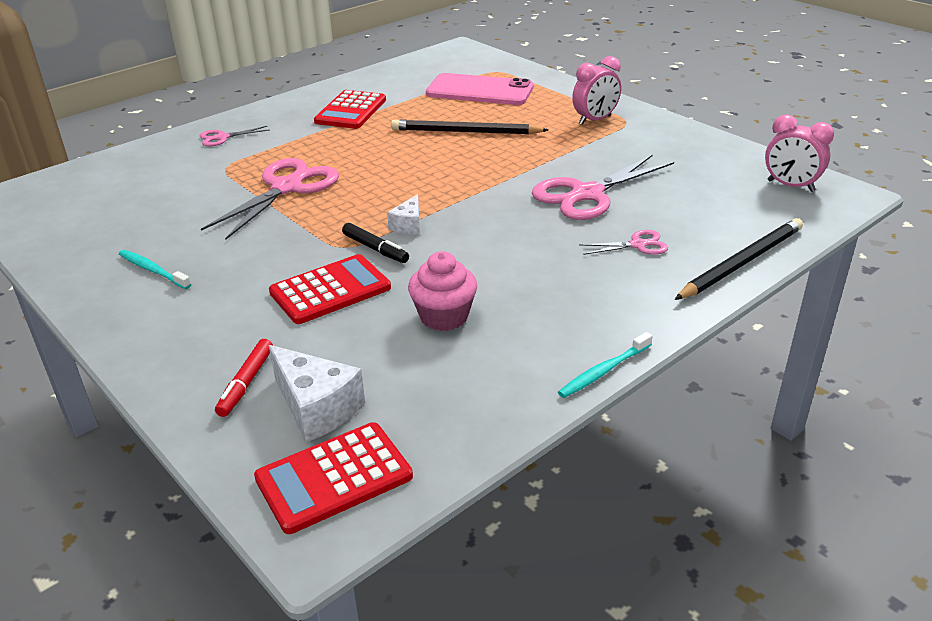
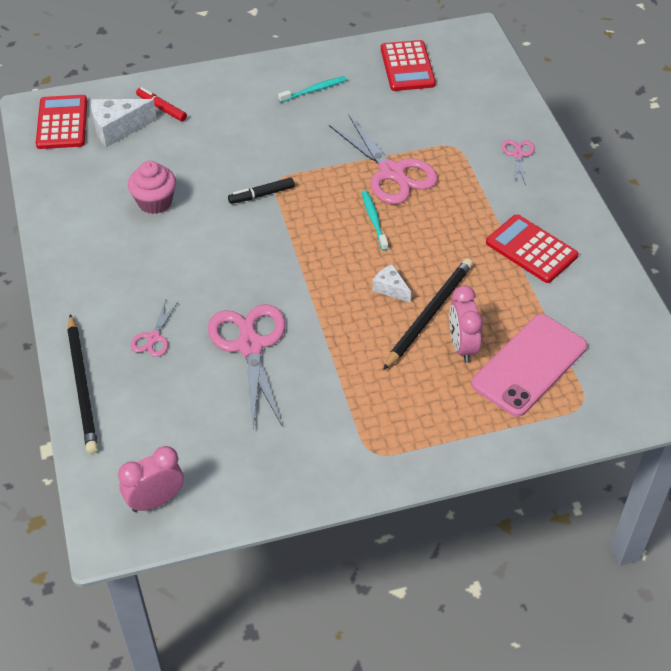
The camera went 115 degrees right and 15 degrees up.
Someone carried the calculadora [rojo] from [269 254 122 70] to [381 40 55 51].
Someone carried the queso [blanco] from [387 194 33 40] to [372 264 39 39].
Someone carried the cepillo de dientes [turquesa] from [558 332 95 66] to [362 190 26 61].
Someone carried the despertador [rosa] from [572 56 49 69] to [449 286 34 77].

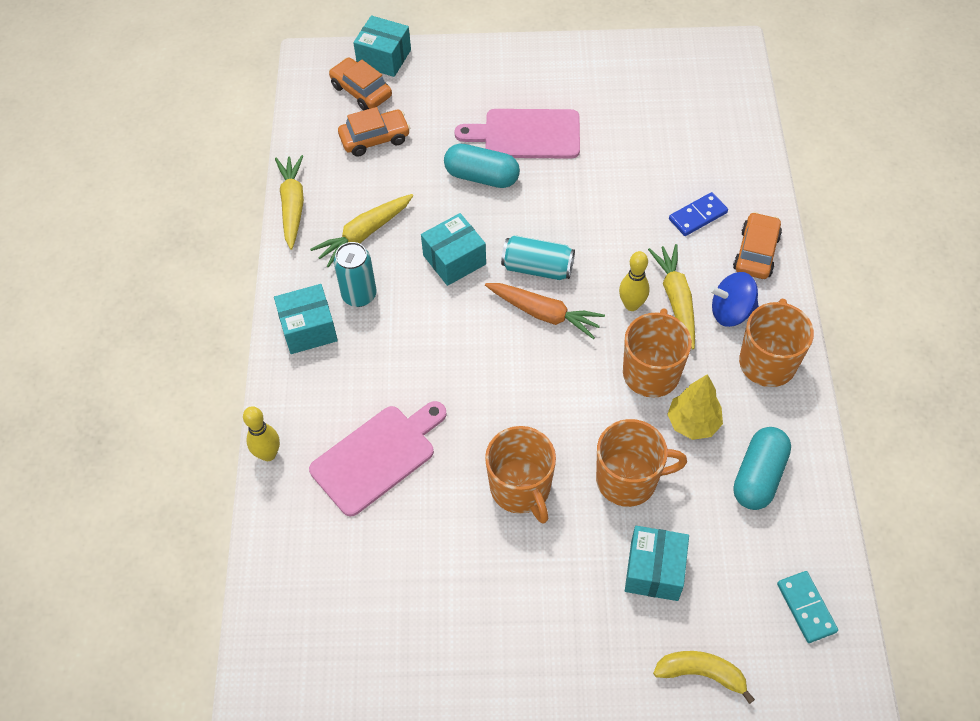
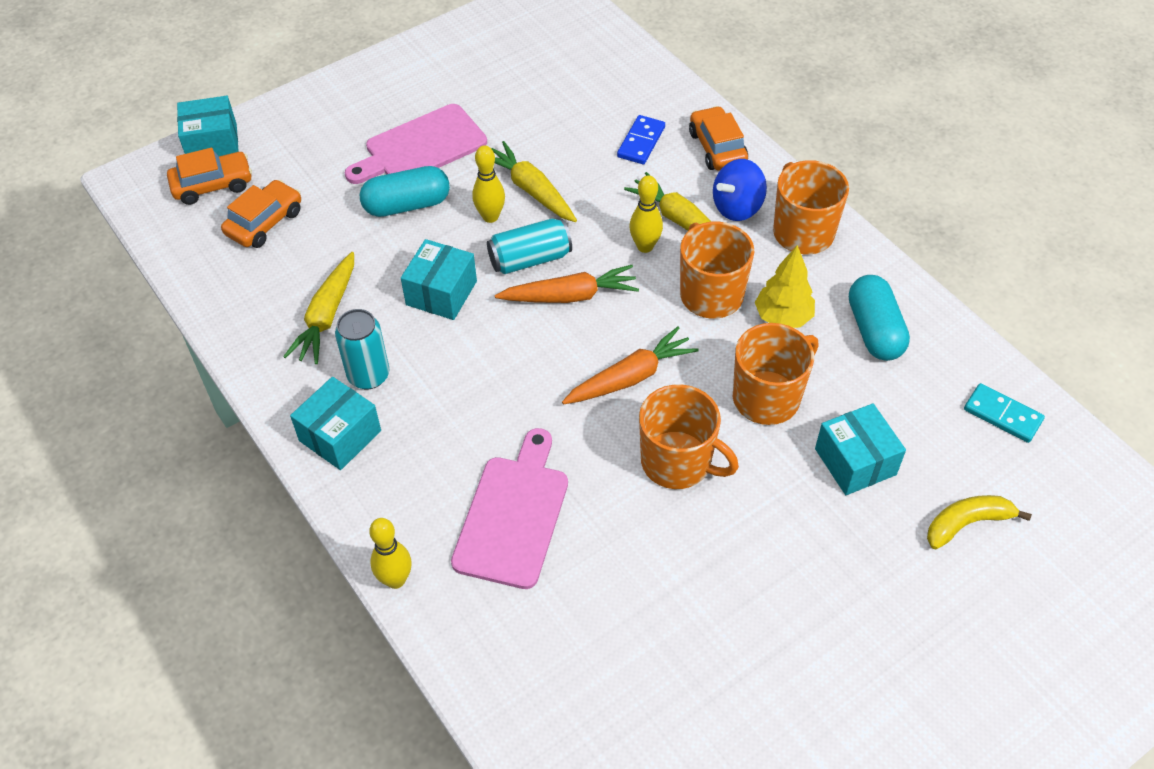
The camera went 35 degrees left and 5 degrees down.
Someone put down the bolo [amarillo] at [472 145 33 78].
Someone put down the zanahoria [naranja] at [562 327 137 77].
Someone carried the zanahoria [amarillo] from [275 155 29 95] to [491 141 86 81].
Someone rotated the coche [naranja] at [329 58 63 52] by 150 degrees clockwise.

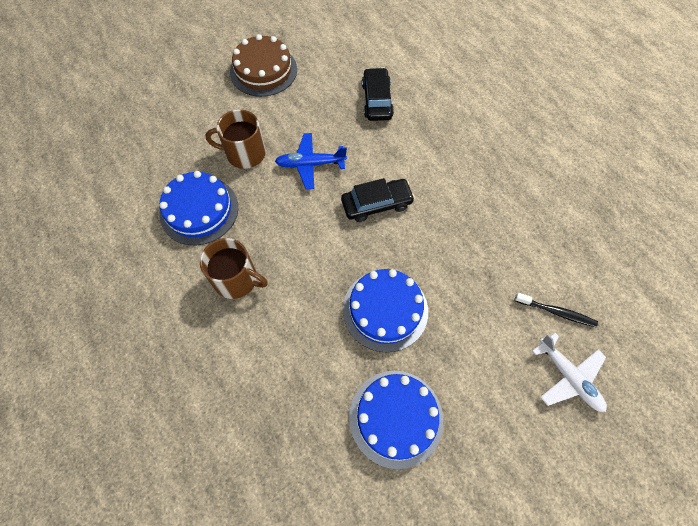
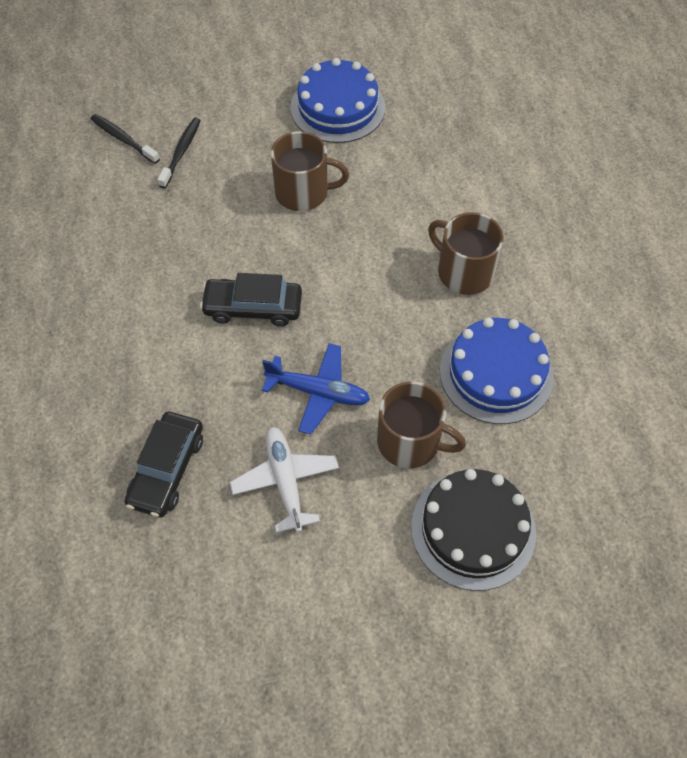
The camera went 160 degrees left and 5 degrees down.
Someone took away the tarta [marrón] at [230 34 67 63].
Someone put down the cepillo de dientes [negro] at [157 118 44 70].
Someone put down the tarta [negro] at [411 469 125 122].
Someone carried the avión [blanco] from [532 333 75 79] to [230 427 109 106].
Someone swapped the tarta [azul] at [343 269 85 84] for the taza [marrón] at [271 131 78 80].

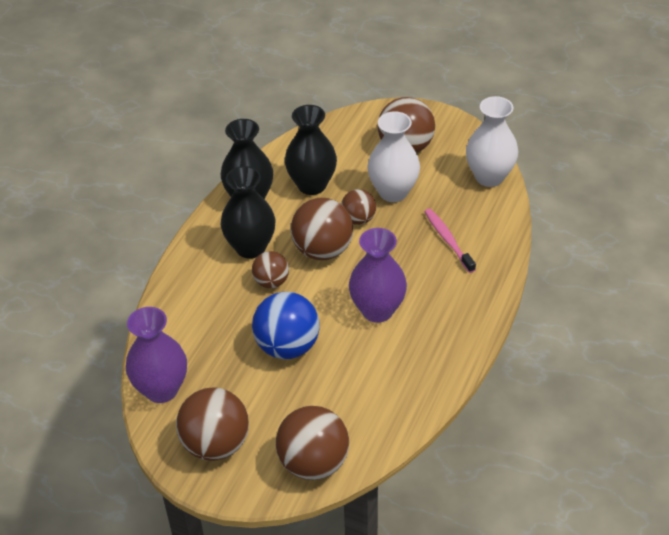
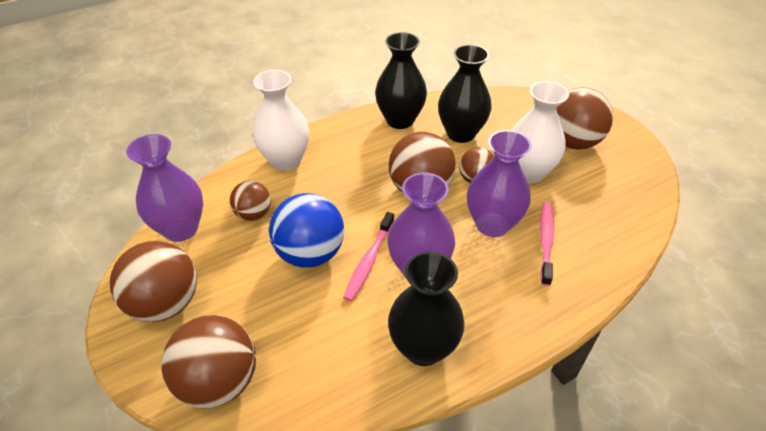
The camera went 35 degrees right and 0 degrees up.
Someone put down the cepillo de dientes [rosa] at [343 212 51 89].
Someone put down the florero [morado] at [467 130 65 107].
Someone carried the florero [negro] from [220 166 56 93] to [388 251 77 115].
Someone carried the pelota [marrón] from [252 251 37 37] to [230 181 41 40].
Someone carried the florero [blanco] from [466 96 52 91] to [253 70 56 101].

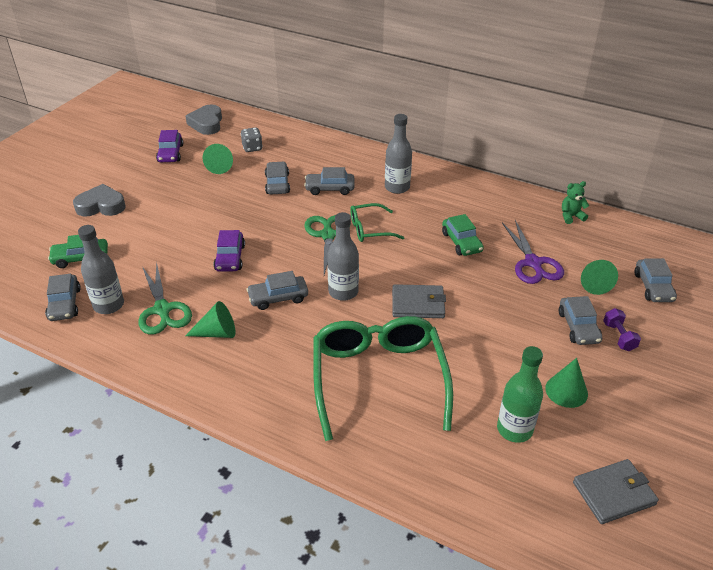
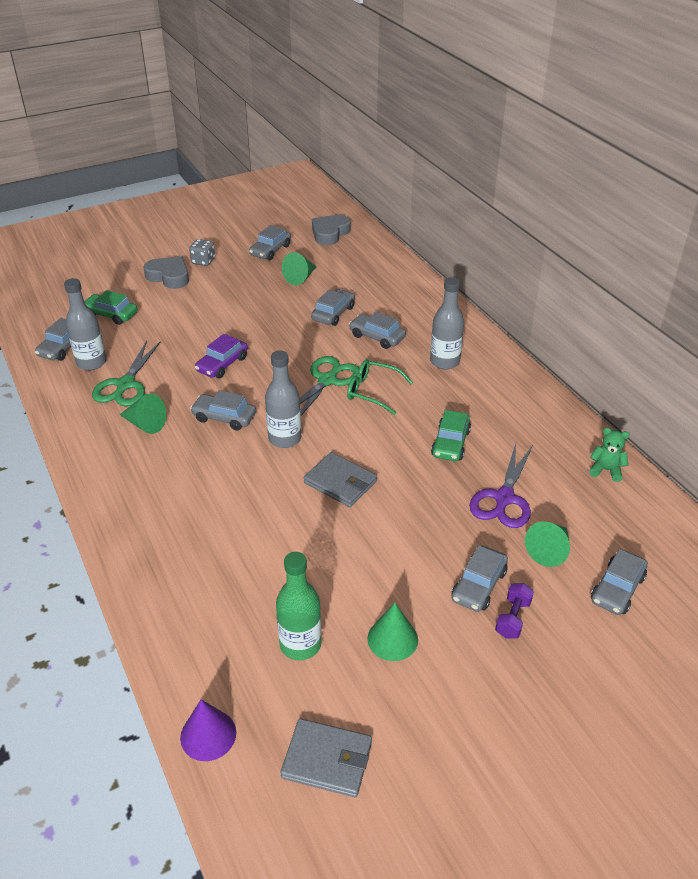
The camera went 35 degrees right and 0 degrees up.
Someone took away the gafas [verde] at [313 316 140 125].
Someone put down the cono [morado] at [180 700 56 61].
Someone carried the dado [gris] from [241 127 22 25] to [189 239 26 27].
Someone repainted the coche [morado] at [156 130 27 32], which became the coche [gris] at [249 225 42 35].

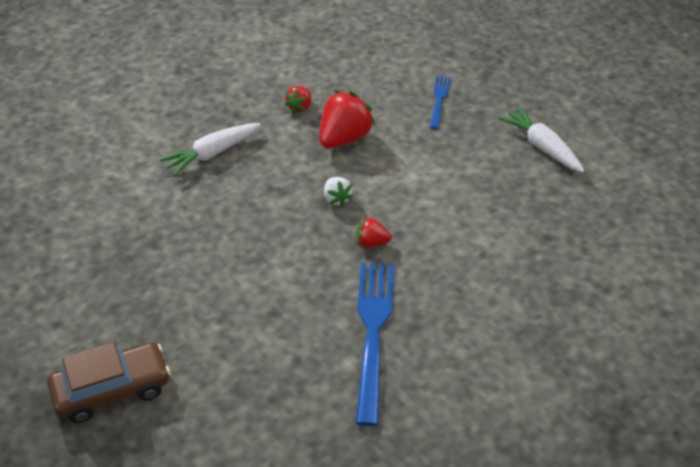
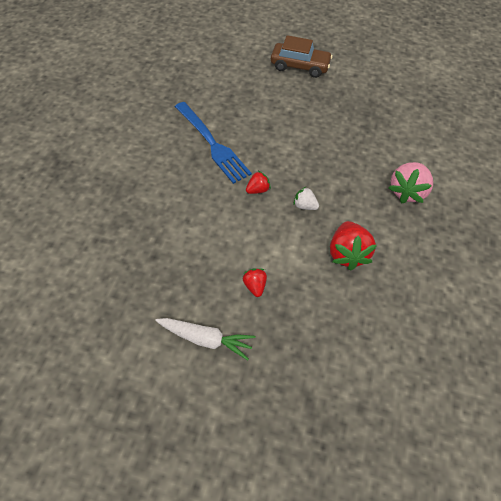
The camera went 140 degrees right and 10 degrees up.
Someone took away the tenedor [azul] at [430 76 21 53].
Someone carried the fresa [rojo] from [284 86 27 28] to [243 268 24 29].
Someone swapped the zanahoria [blanco] at [160 123 101 53] for the fresa [rosa] at [388 162 45 42].
Someone rotated the coche [marrón] at [47 342 123 81] by 105 degrees counterclockwise.

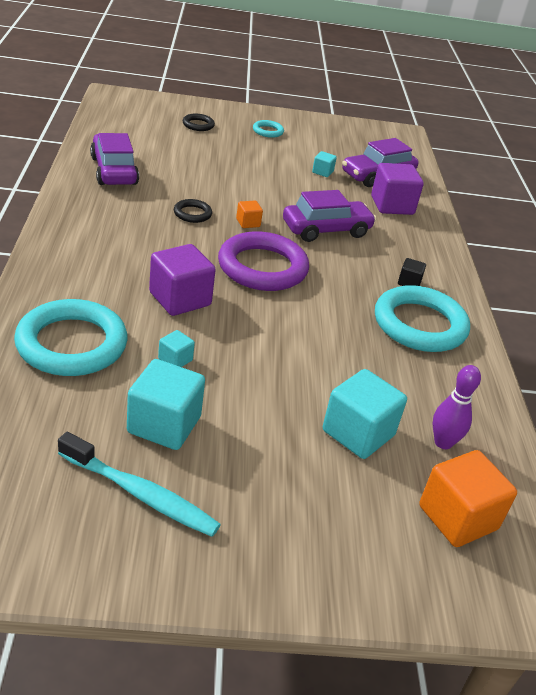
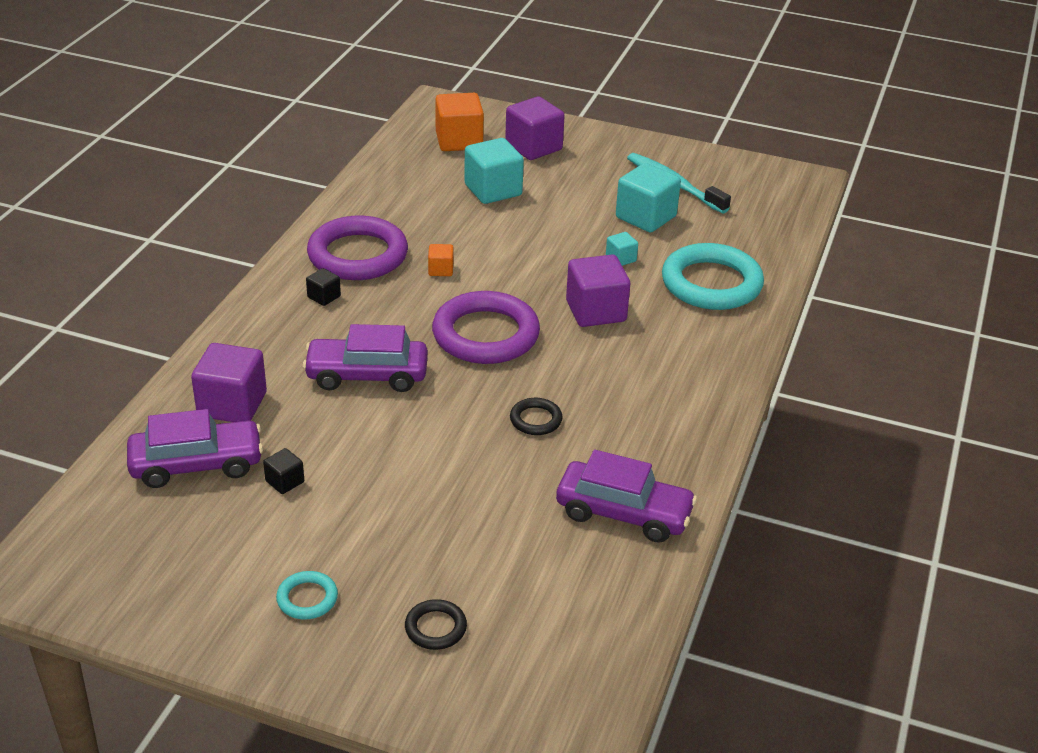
The camera went 155 degrees left and 0 degrees up.
Someone took away the bolo [morado] at [433 365 48 84].
Someone put down the cubo [morado] at [505 97 60 63].
Someone carried the cubo [naranja] from [236 201 27 27] to [428 244 25 32].
Someone repainted the cubo [turquesa] at [312 151 25 26], which became the cubo [negro] at [263 448 41 46].
Someone repainted the anillo [turquesa] at [375 285 95 67], which became the anillo [morado] at [307 216 101 64].
Someone rotated the coche [morado] at [90 133 49 52] by 75 degrees counterclockwise.

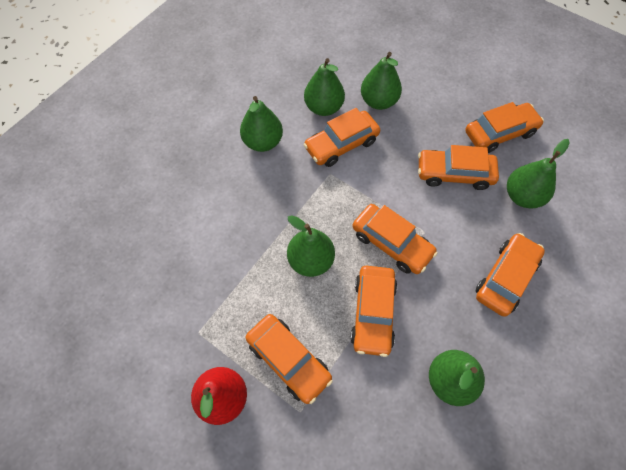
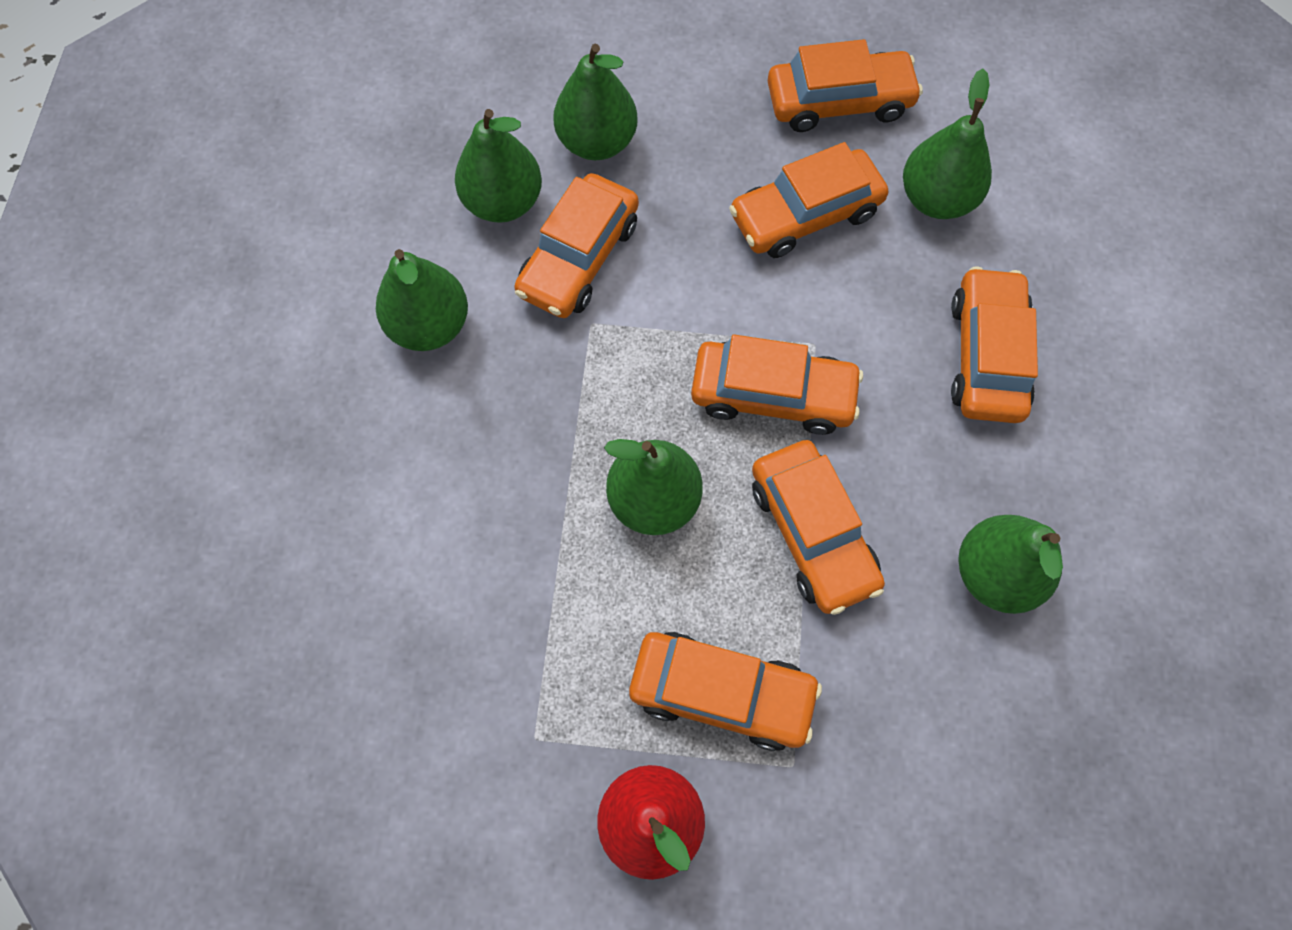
The camera went 30 degrees left and 5 degrees up.
Someone rotated the coche [naranja] at [465 102 79 51] by 45 degrees clockwise.

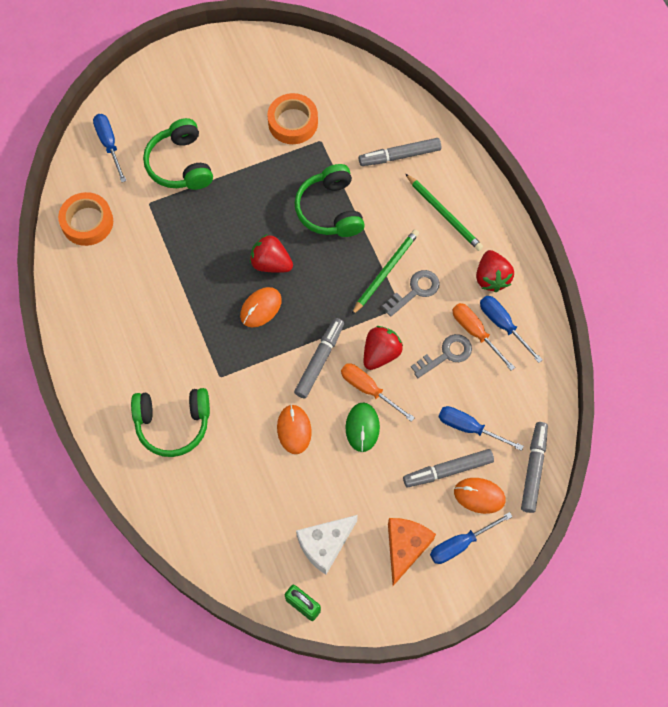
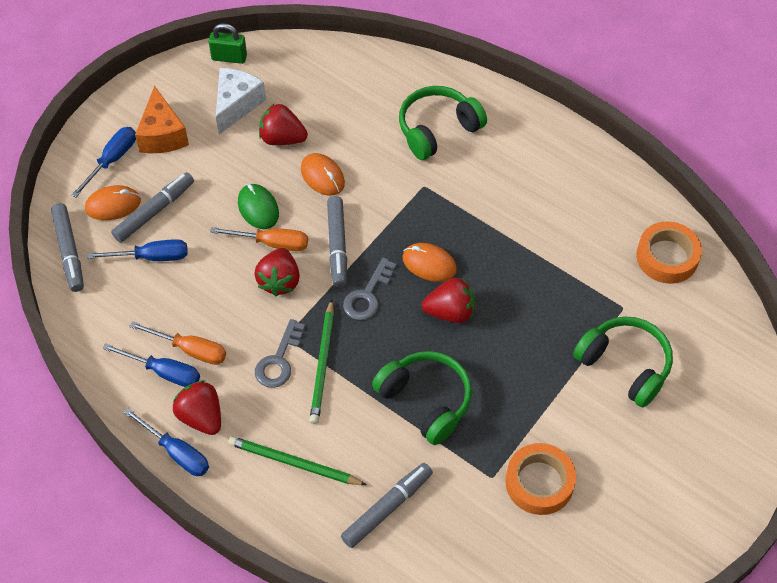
The camera went 150 degrees right and 10 degrees down.
Someone put down the fresa [rojo] at [259 104 49 41].
Someone carried the destornillador [azul] from [93 114 33 68] to [123 408 86 68].
Someone carried the llave [gris] from [411 334 61 44] to [343 257 54 63].
Someone rotated the ratón [naranja] at [240 287 42 41] by 75 degrees counterclockwise.

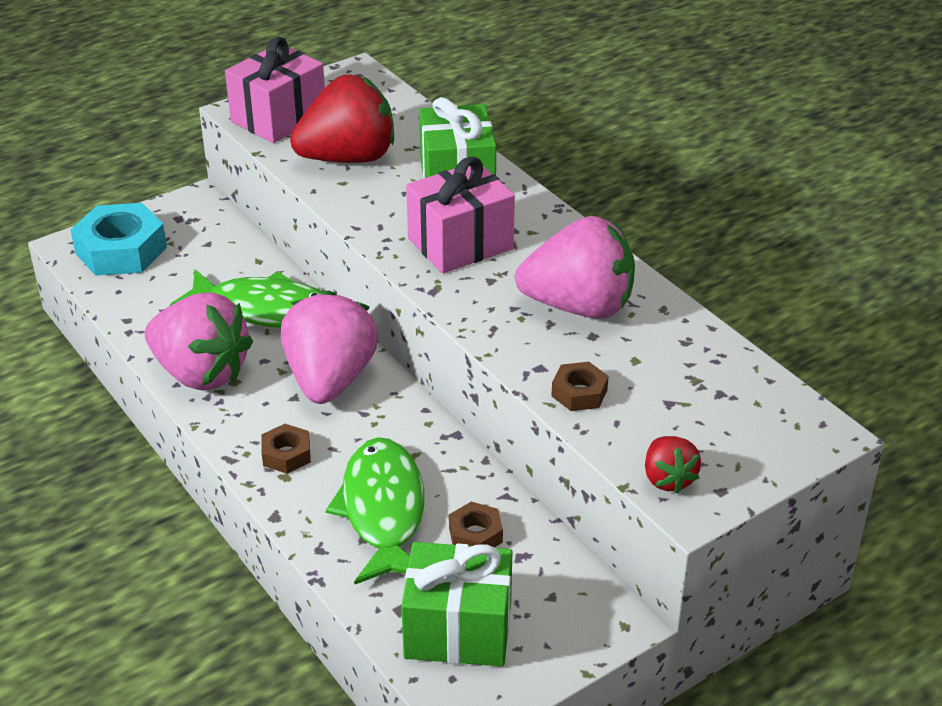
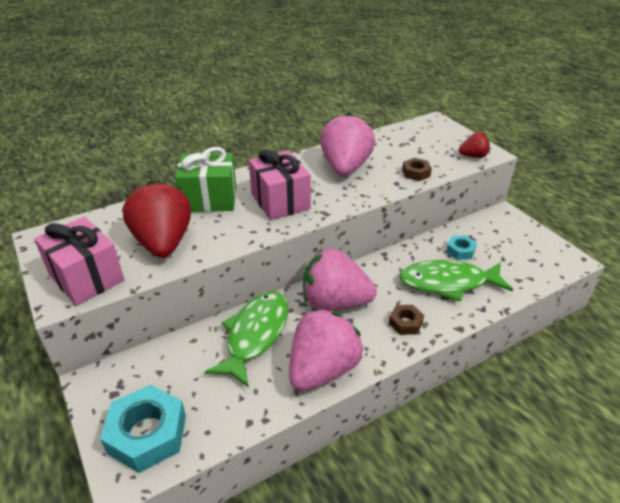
The camera went 85 degrees left and 0 degrees up.
Someone took away the regalo [verde] at [401 542 112 125].
Someone repainted the tuerca [marrón] at [449 502 54 46], which became the tuerca [turquesa] at [446 235 31 25].

